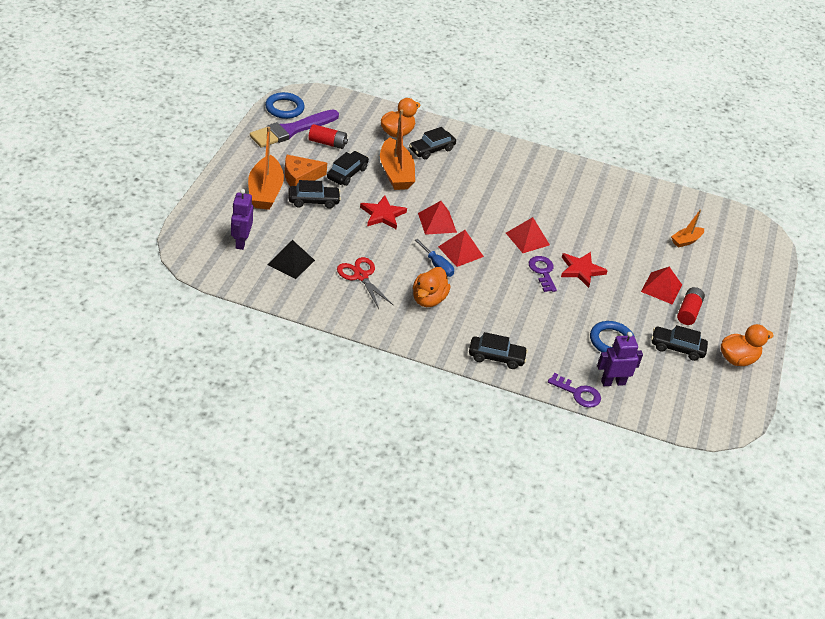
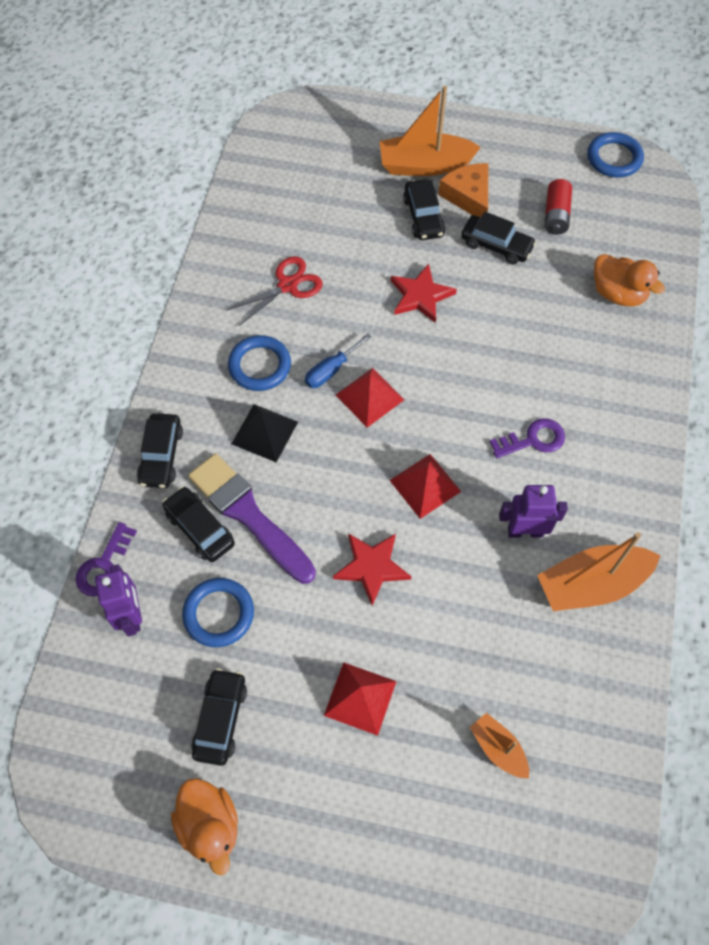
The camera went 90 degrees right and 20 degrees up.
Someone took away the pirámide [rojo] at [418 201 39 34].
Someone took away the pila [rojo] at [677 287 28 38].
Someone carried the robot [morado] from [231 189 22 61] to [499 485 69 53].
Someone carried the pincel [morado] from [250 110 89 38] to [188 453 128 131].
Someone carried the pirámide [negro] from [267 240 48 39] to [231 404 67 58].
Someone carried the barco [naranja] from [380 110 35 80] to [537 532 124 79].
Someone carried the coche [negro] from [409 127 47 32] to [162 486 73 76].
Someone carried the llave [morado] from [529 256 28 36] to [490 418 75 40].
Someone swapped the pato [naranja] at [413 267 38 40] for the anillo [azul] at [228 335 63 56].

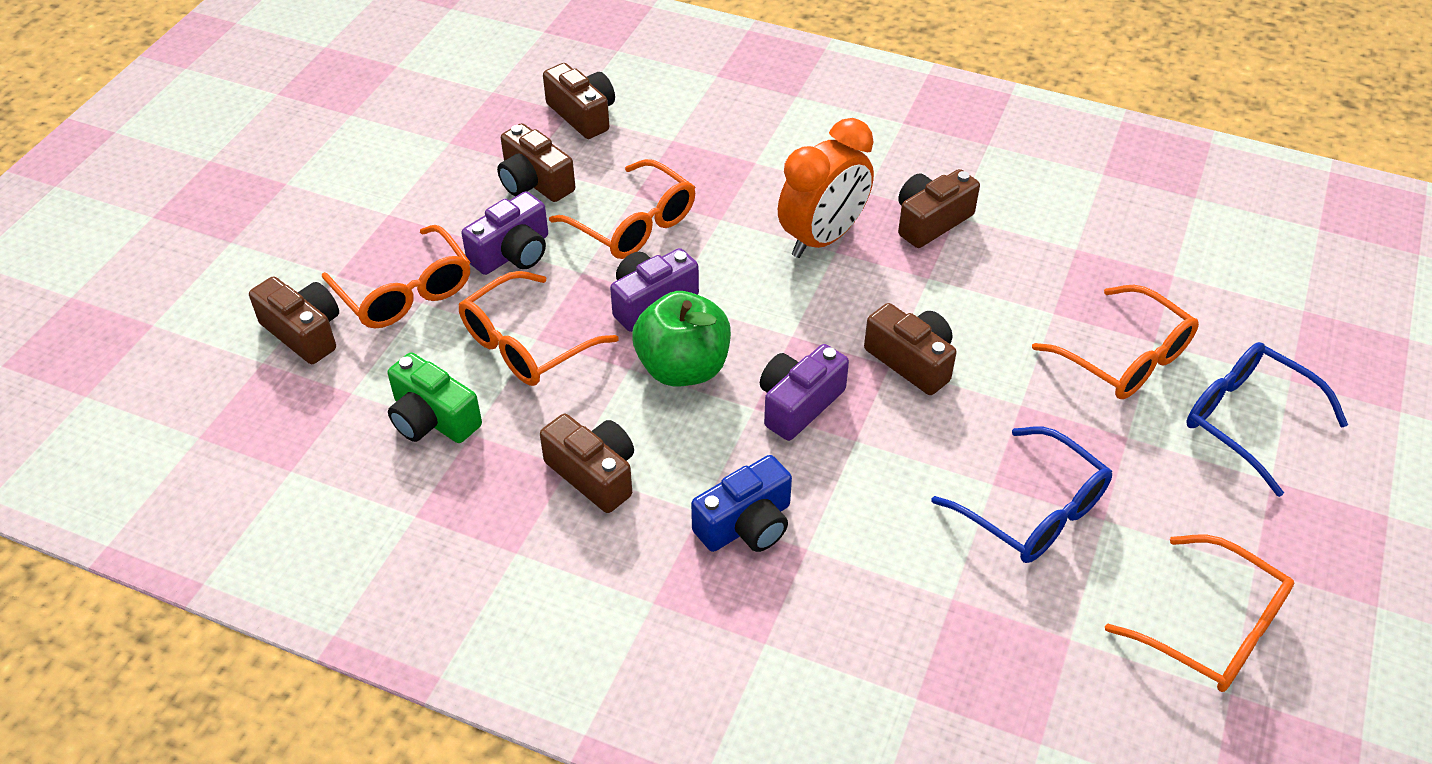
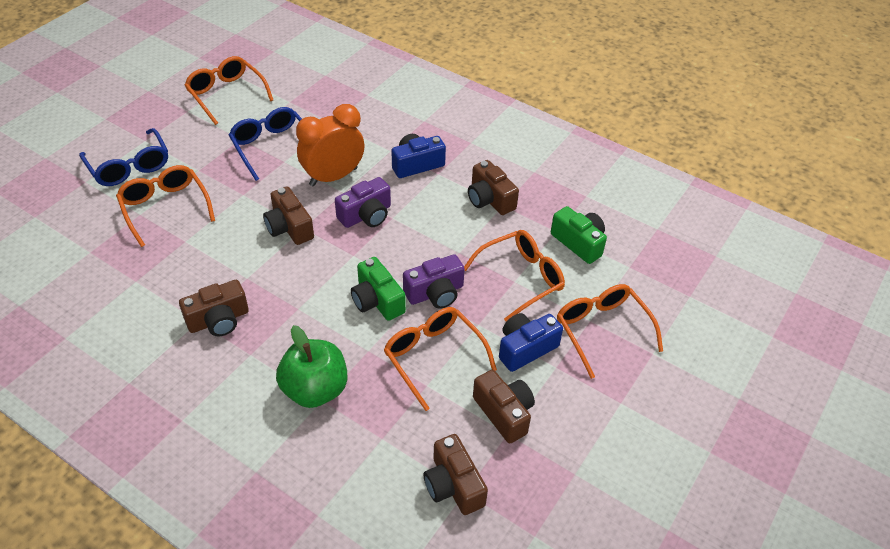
The camera went 170 degrees left and 0 degrees up.
Someone took away the cámara [marrón] at [249 276 90 88].
Someone put down the cámara [verde] at [351 257 55 64].
Someone carried the manzana [verde] from [632 291 99 95] to [276 325 72 83].
Someone carried the despertador [naranja] from [778 118 96 140] to [296 104 69 82].
Someone repainted the cámara [morado] at [461 191 87 84], which became the cámara [azul] at [499 313 64 59].

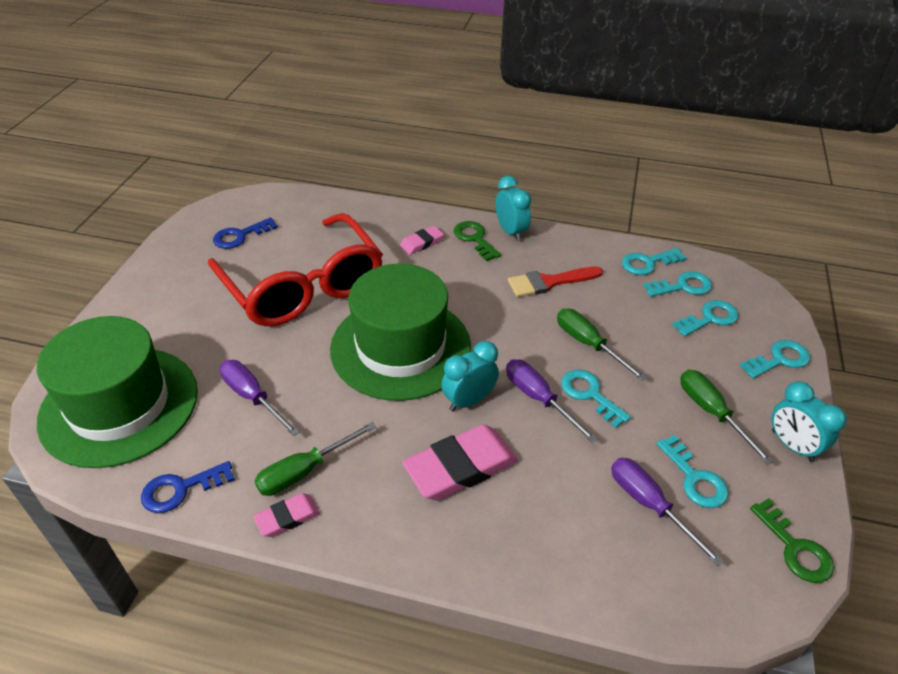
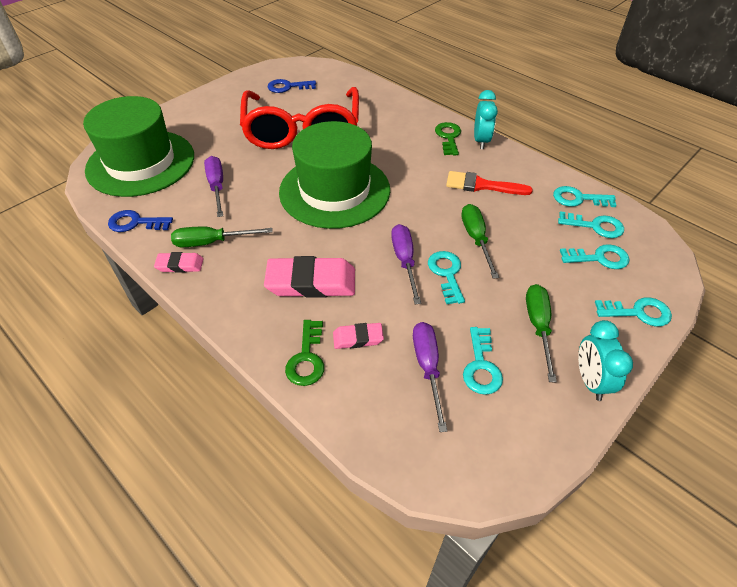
The camera went 30 degrees right and 5 degrees up.
Someone took away the despertador [turquesa] at [441 341 58 71].
Someone carried the goma de borrar [rosa] from [400 226 44 29] to [333 323 51 26].
Someone carried the llave [verde] from [750 498 84 85] to [285 320 39 66].

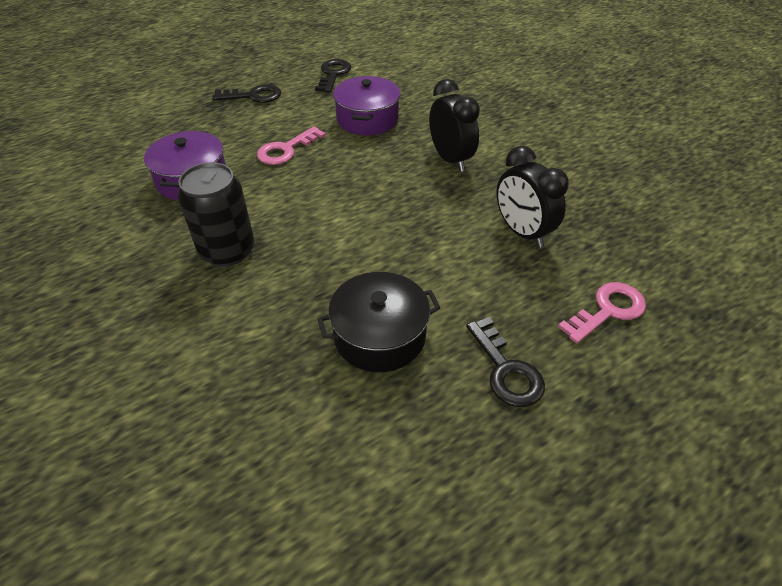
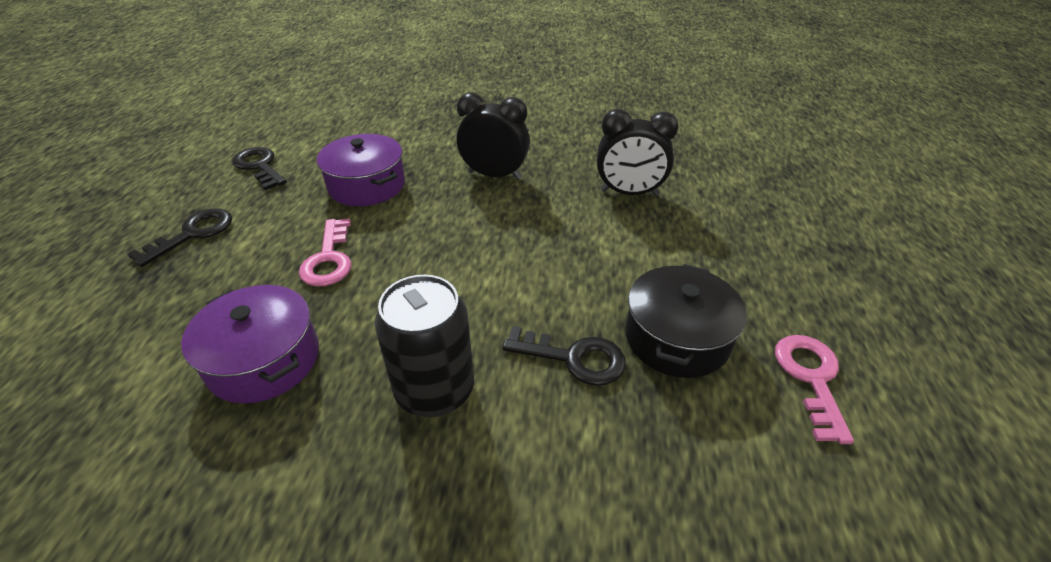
The camera went 50 degrees left and 5 degrees down.
Someone carried the llave [negro] from [466 317 79 90] to [502 326 124 60].
Someone carried the llave [rosa] from [558 282 88 61] to [775 335 79 109].

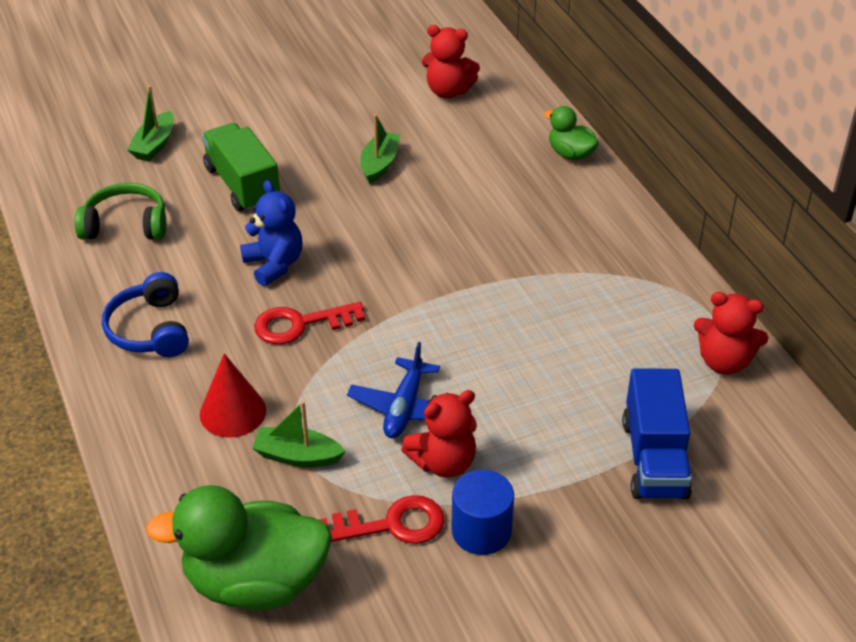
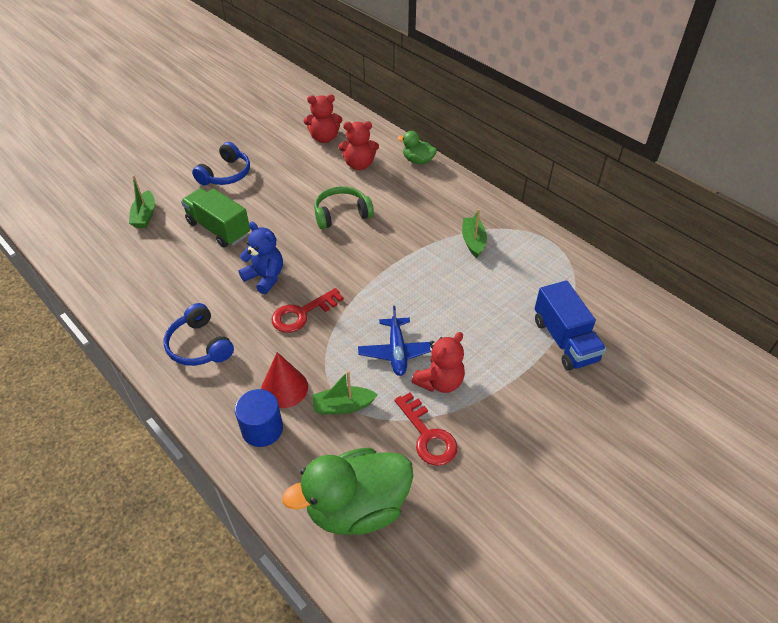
The camera went 20 degrees left and 5 degrees up.
Someone put down the auriculares [azul] at [192 142 58 43].
Someone carried the auriculares [verde] from [75 183 91 57] to [314 186 60 43].
Someone carried the barco [verde] from [360 114 40 70] to [462 209 25 49].
Someone carried the cilindro [azul] from [451 470 63 85] to [235 389 48 58].
Someone carried the osito [rojo] from [694 292 75 83] to [339 121 40 49].
Someone rotated the llave [rojo] at [319 495 126 49] by 90 degrees clockwise.

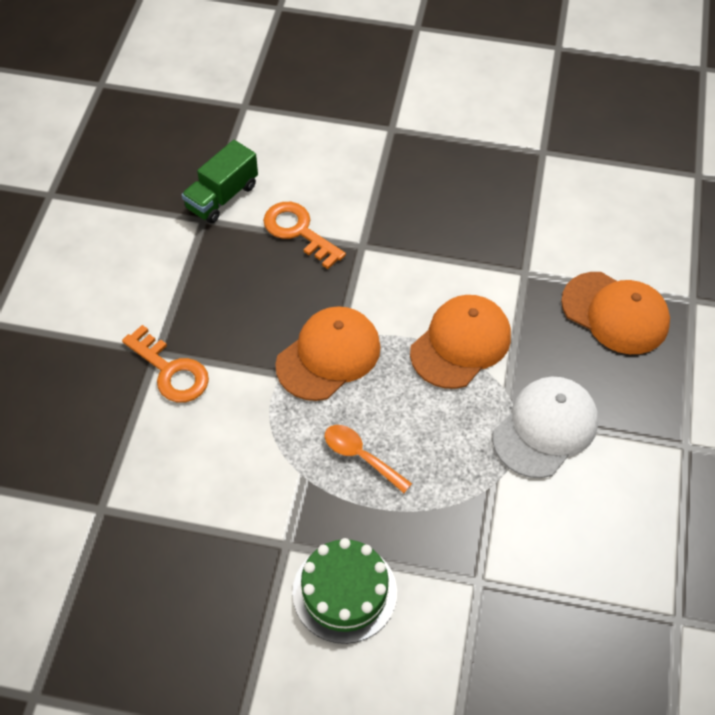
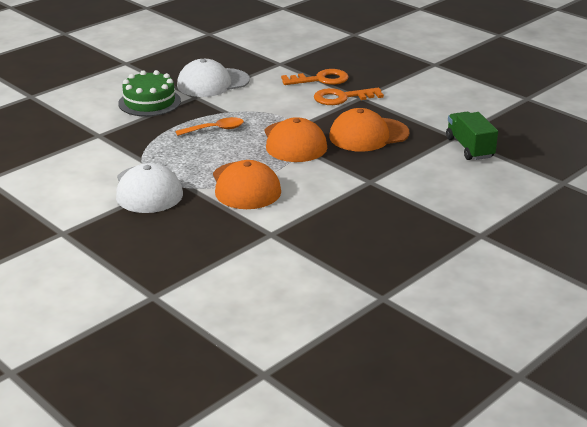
The camera went 125 degrees right and 25 degrees down.
Someone put down the gorra [blanco] at [177 59 73 38].
Someone carried the llave [naranja] from [263 202 83 67] to [281 69 68 16].
Someone carried the gorra [naranja] from [561 272 109 82] to [329 108 80 44].

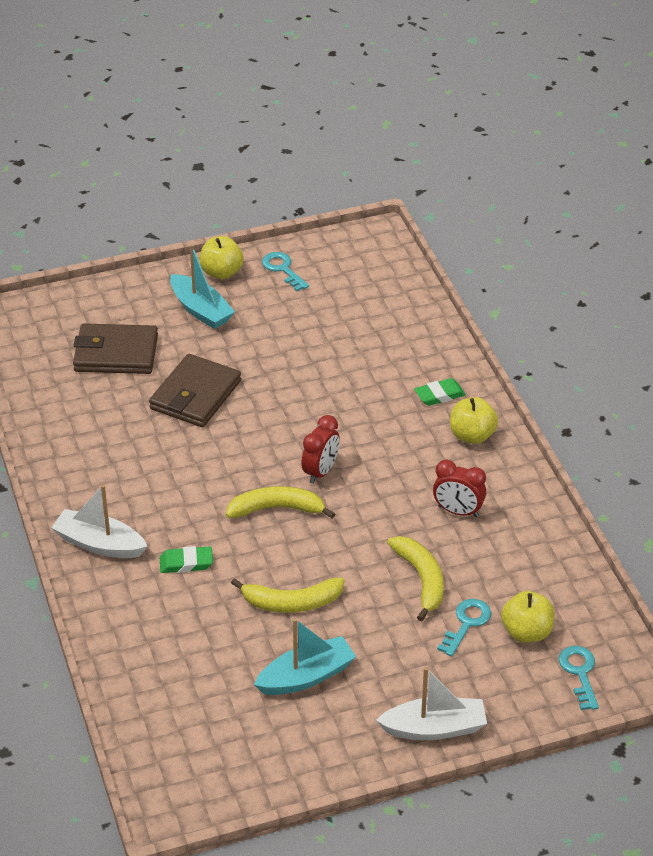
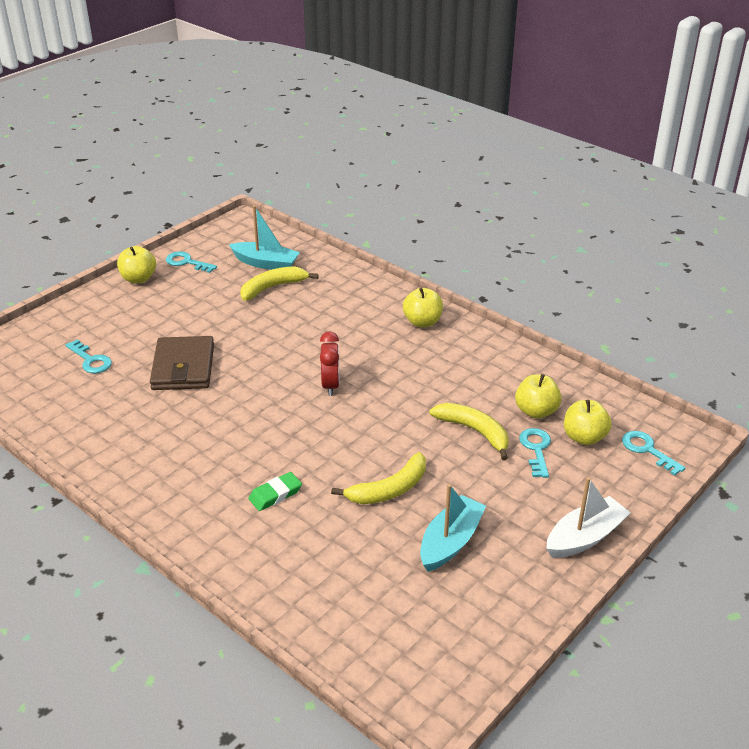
The camera went 30 degrees left and 5 degrees down.
Someone took away the barco [blanco] at [51 485 96 73].
Someone took away the goma de borrar [verde] at [414 378 52 28].
Someone took away the despertador [rojo] at [433 460 53 57].
Someone put down the manzana [amarillo] at [515 374 47 45].
Someone carried the barco [turquesa] from [170 244 65 85] to [229 205 71 65].
Someone carried the plátano [amarillo] from [226 486 109 32] to [240 266 79 35].
Someone swapped the cartera [marrón] at [73 323 85 51] for the llave [turquesa] at [66 339 46 34].

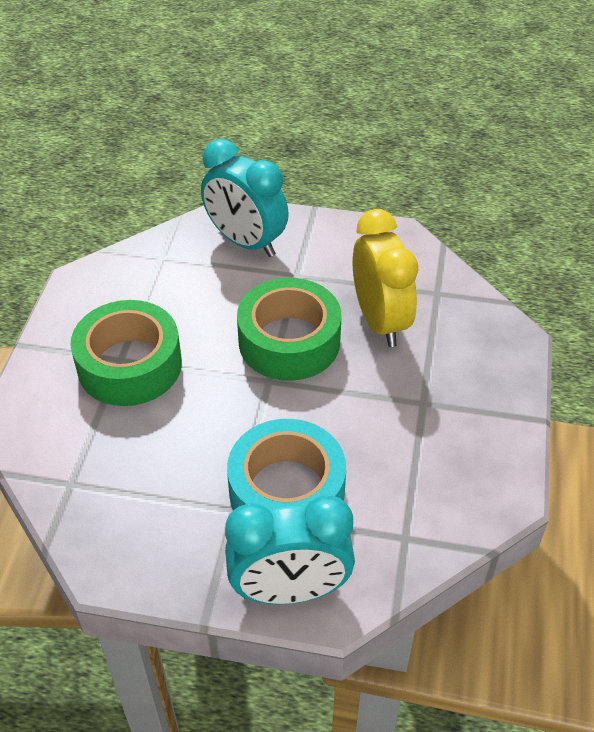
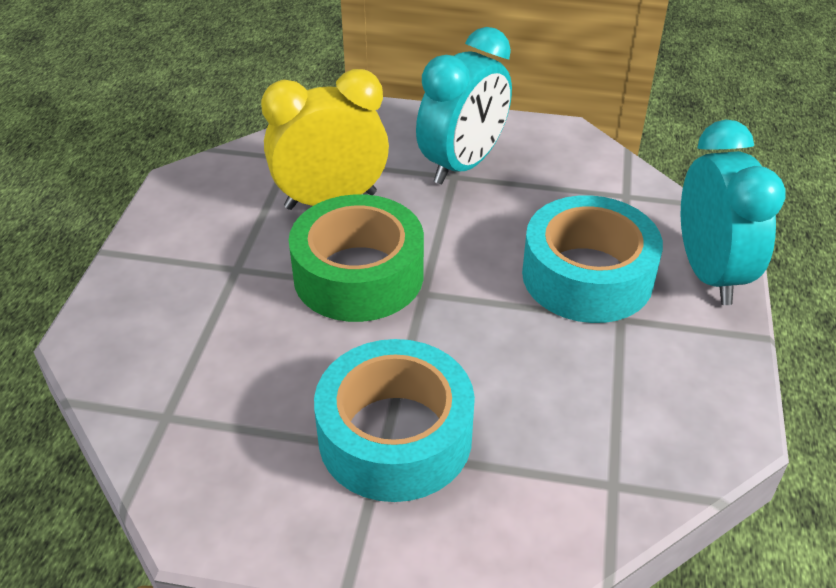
The camera went 90 degrees left and 5 degrees down.
Someone carried the despertador [turquesa] from [201 139 88 118] to [416 27 96 157].
Someone repainted the cinta adhesiva [verde] at [70 300 112 106], which became the cinta adhesiva [turquesa] at [314 339 161 163].

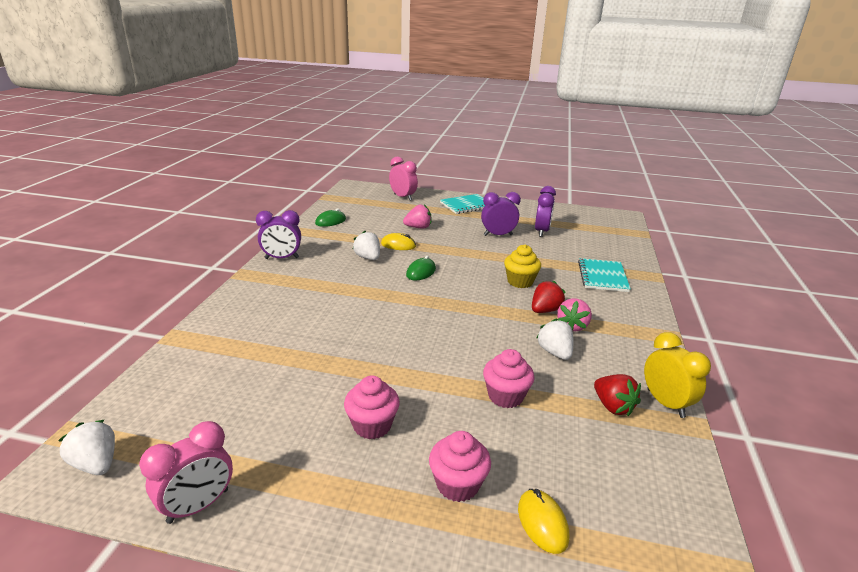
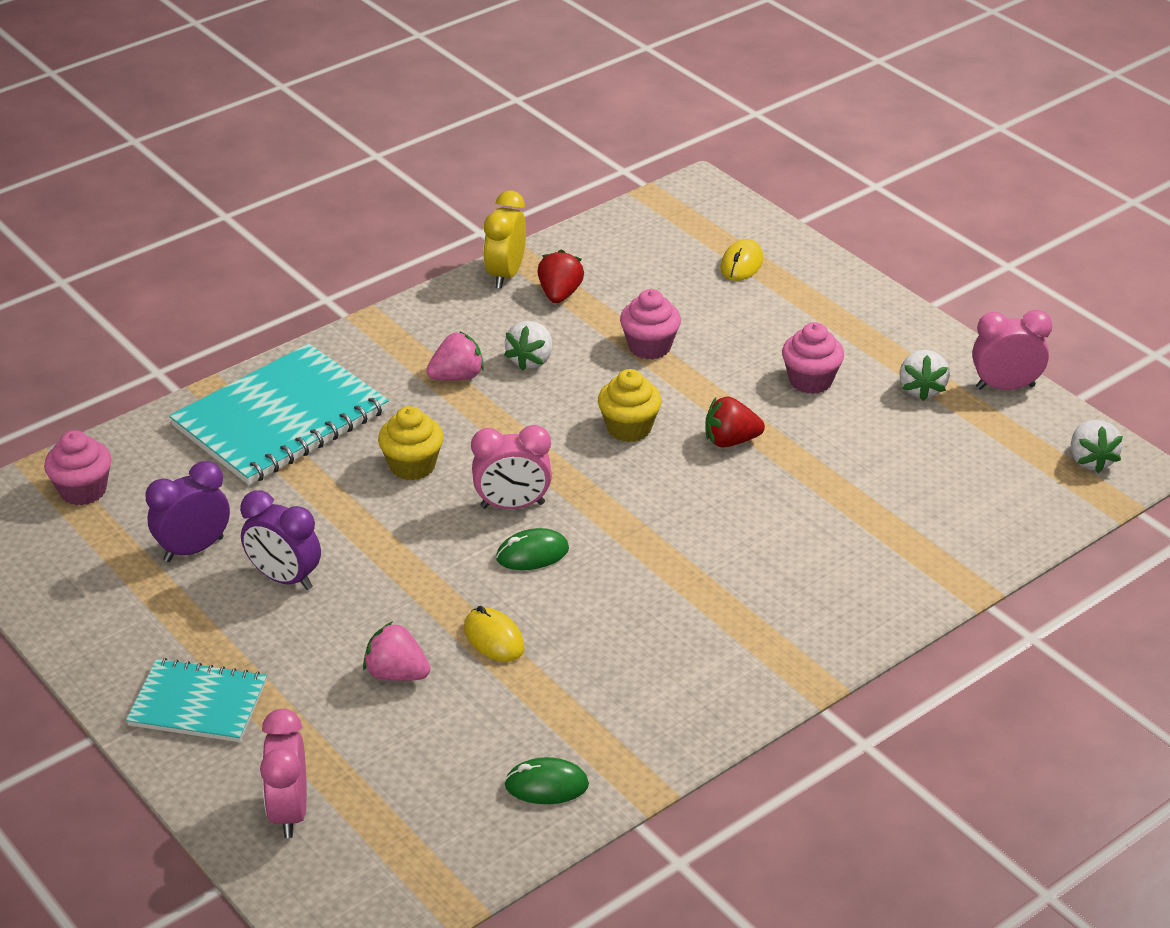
The camera went 140 degrees left and 10 degrees up.
Someone took away the despertador [morado] at [256 210 45 49].
Someone put down the despertador [rosa] at [471 425 81 84].
Someone put down the magdalena [amarillo] at [598 369 64 73].
Someone carried the fresa [blanco] from [353 231 27 29] to [899 350 51 51].
Someone carried the magdalena [rosa] from [429 431 62 71] to [44 430 68 75].
Someone carried the fresa [rojo] from [532 281 33 32] to [705 396 60 52].
Someone scaled the cuaderno [turquesa] at [578 258 53 34] by 1.73.

